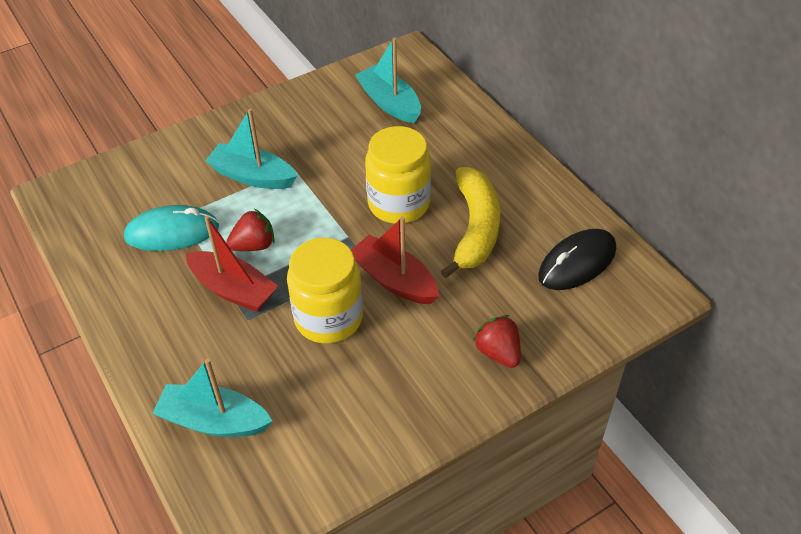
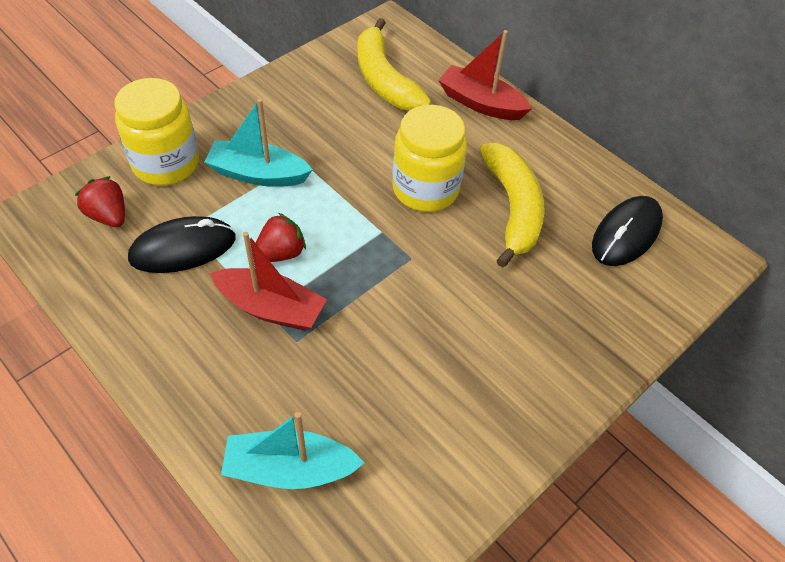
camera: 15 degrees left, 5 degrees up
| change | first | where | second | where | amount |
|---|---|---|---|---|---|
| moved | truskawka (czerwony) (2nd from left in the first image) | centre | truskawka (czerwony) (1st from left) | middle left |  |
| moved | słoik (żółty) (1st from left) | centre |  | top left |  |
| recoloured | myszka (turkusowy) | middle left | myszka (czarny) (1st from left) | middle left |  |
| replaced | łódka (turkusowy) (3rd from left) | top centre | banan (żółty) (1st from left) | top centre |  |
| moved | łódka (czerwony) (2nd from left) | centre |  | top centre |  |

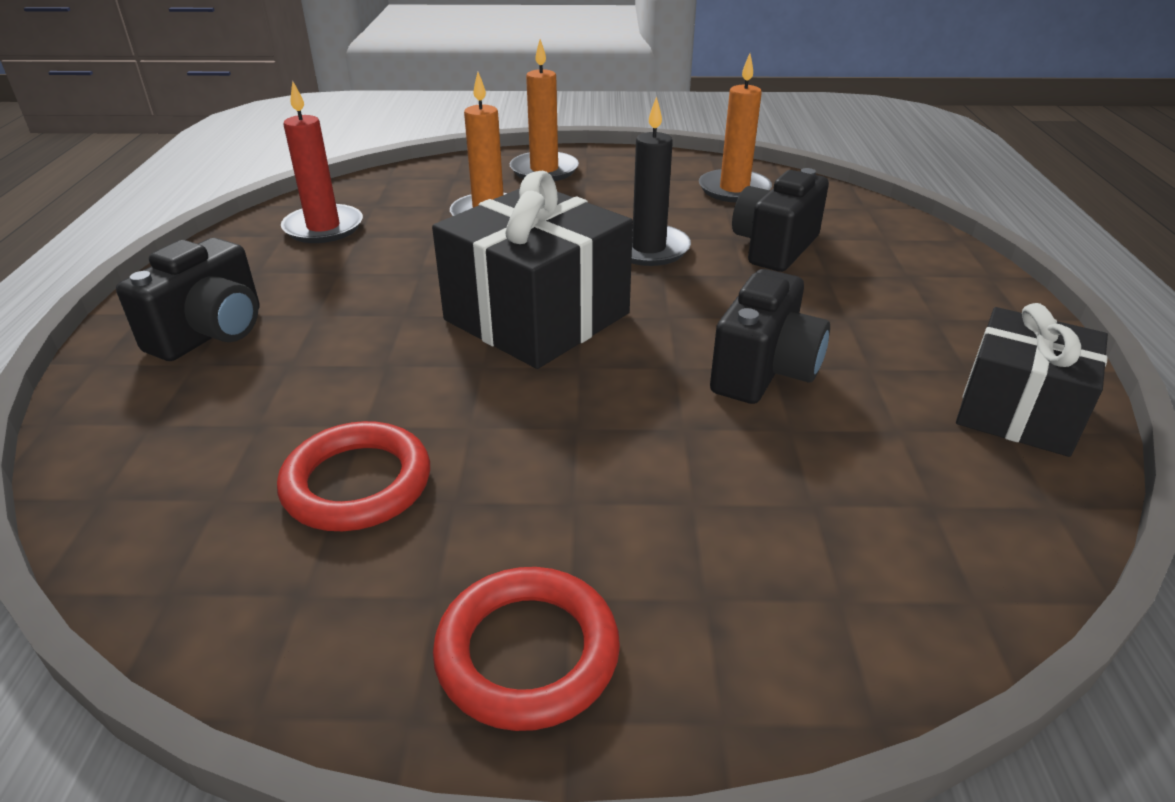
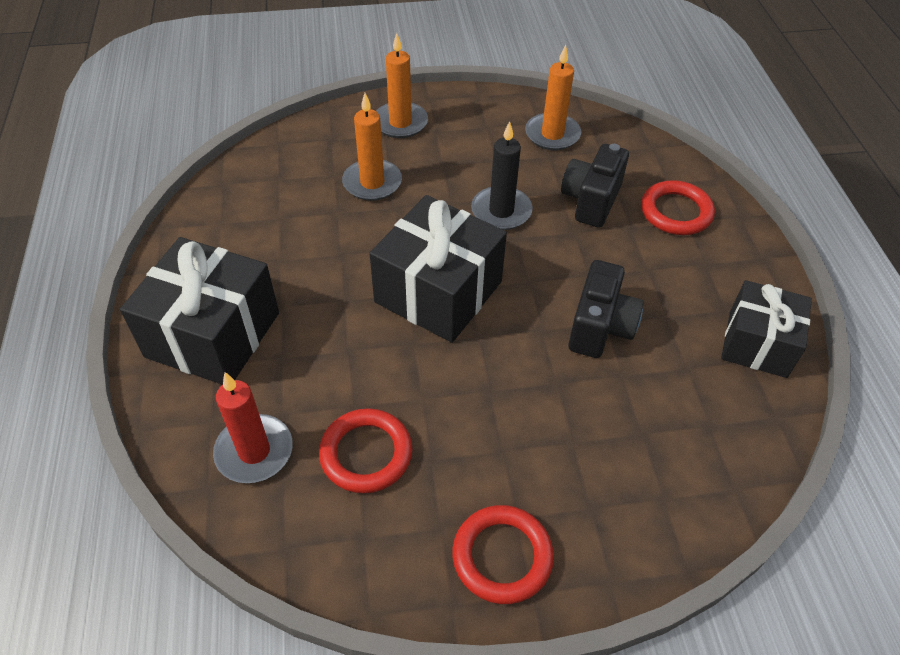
camera: 10 degrees left, 15 degrees up
| change | first | where | second | where | amount |
|---|---|---|---|---|---|
| replaced | aparat fotograficzny (czarny) (1st from left) | middle left | prezent (czarny) (1st from left) | middle left |  |
| moved | świeca (czerwony) | top left |  | middle left |  |
| added |  |  | pierścień (czerwony) (3rd from left) | top right |  |

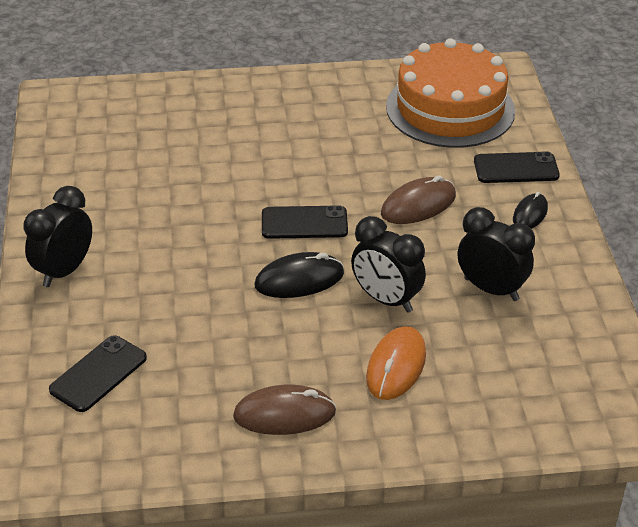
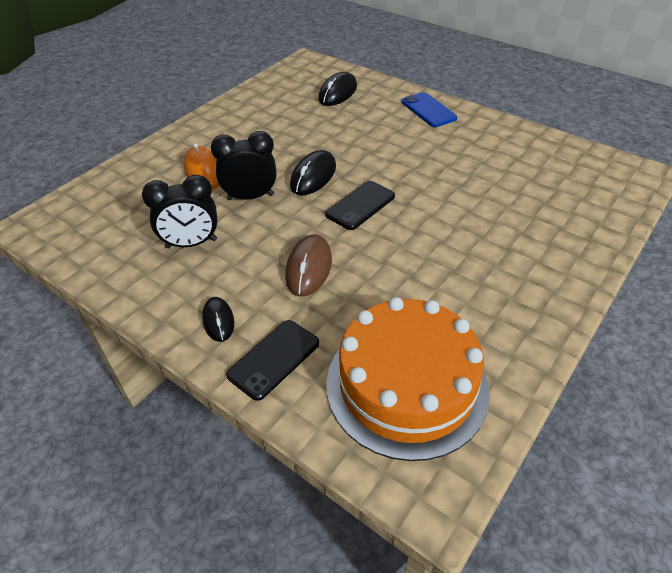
camera: 135 degrees right, 5 degrees up
| change | first | where | second | where | amount |
|---|---|---|---|---|---|
| replaced | telefon (czarny) (1st from left) | bottom left | myszka (czarny) (3rd from left) | top centre |  |
| replaced | budzik (czarny) (1st from left) | middle left | telefon (niebieski) | top centre |  |
| removed | myszka (brązowy) (1st from left) | bottom centre |  |  |  |

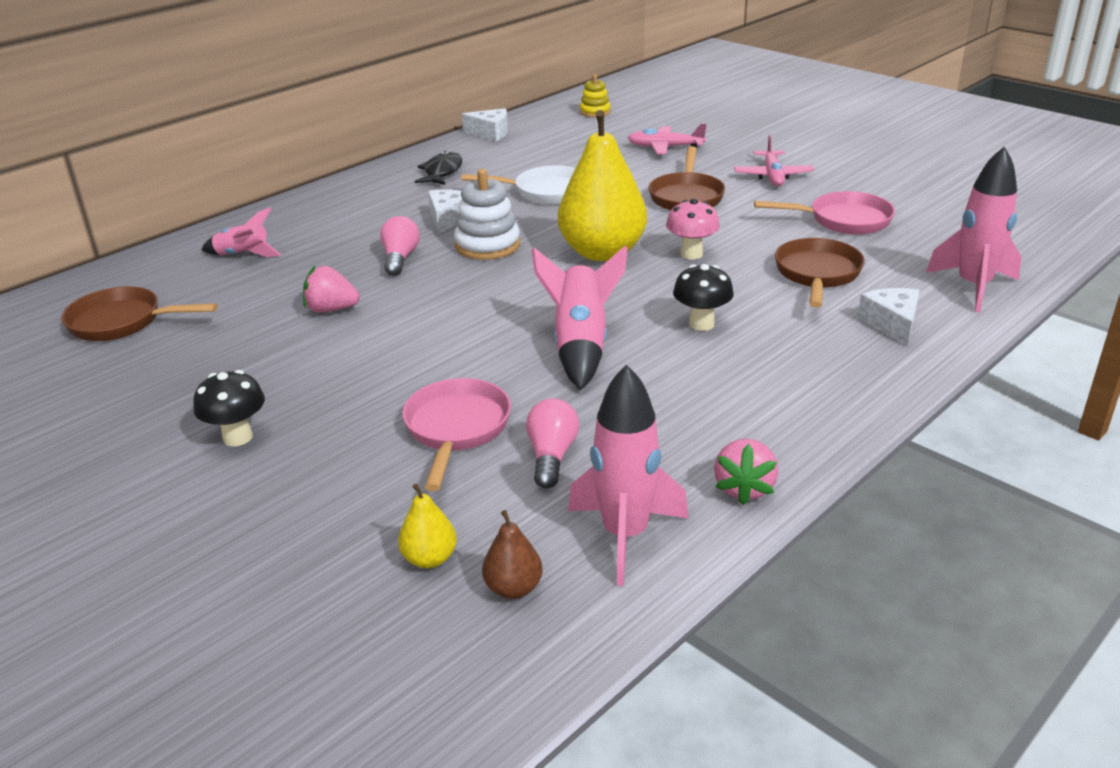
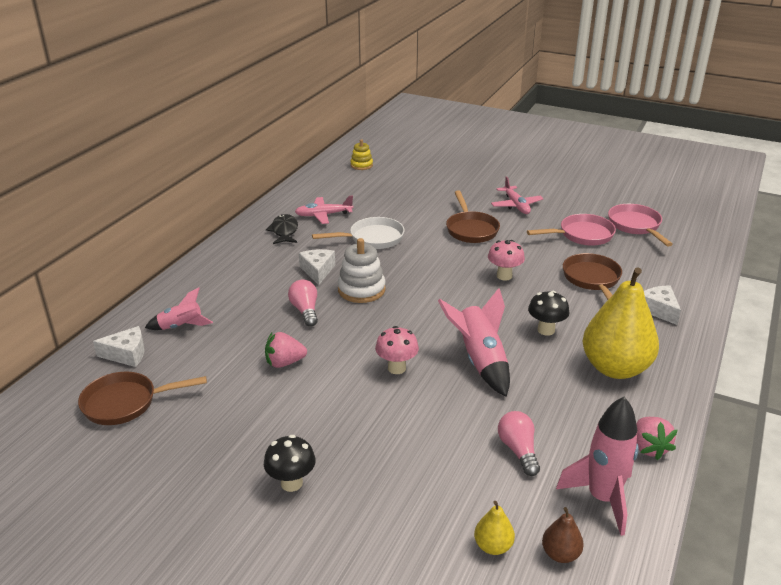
camera: 20 degrees left, 0 degrees up
| change | first | where | second | where | amount |
|---|---|---|---|---|---|
| moved | ser (biały) (2nd from left in the first image) | top centre | ser (biały) (1st from left) | middle left |  |
| moved | samolot (różowy) (1st from left) | top centre |  | centre |  |
| added |  |  | grzyb (różowy) (1st from left) | centre |  |
| moved | gruszka (żółty) (2nd from left) | top centre |  | middle right |  |
| moved | patelnia (różowy) (1st from left in the first image) | centre | patelnia (różowy) (2nd from left) | middle right |  |
| removed | rakieta (różowy) (4th from left) | top right |  |  |  |

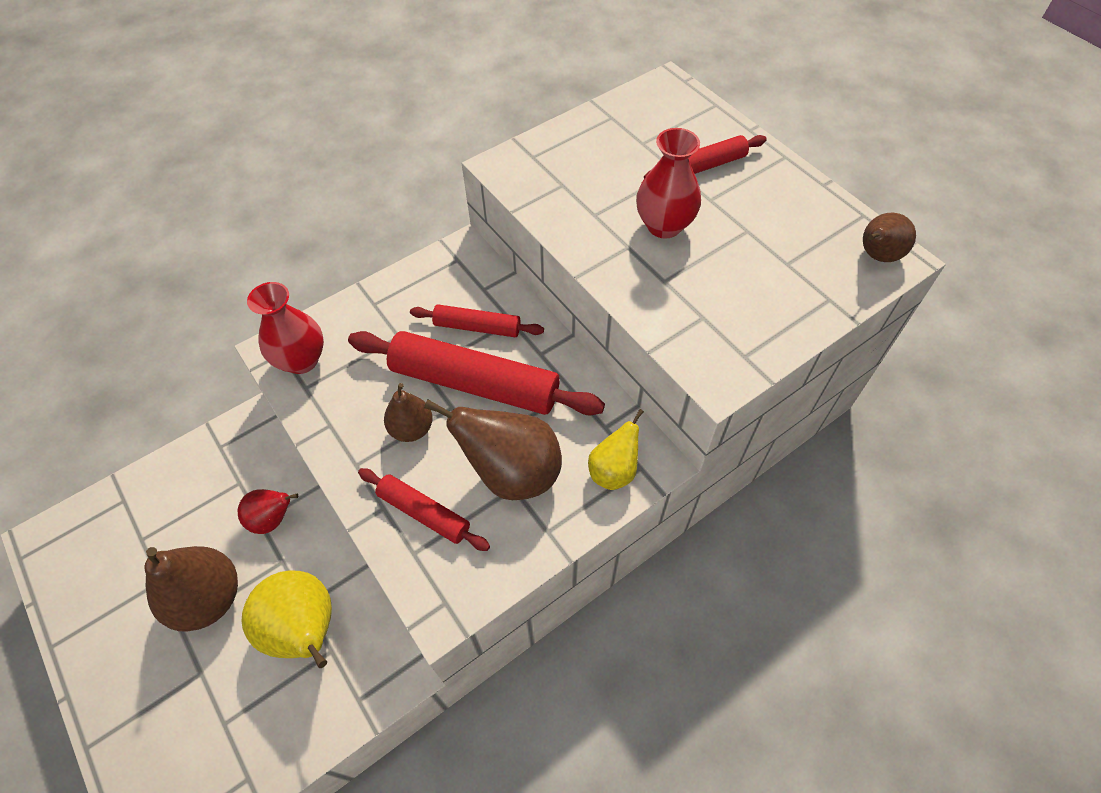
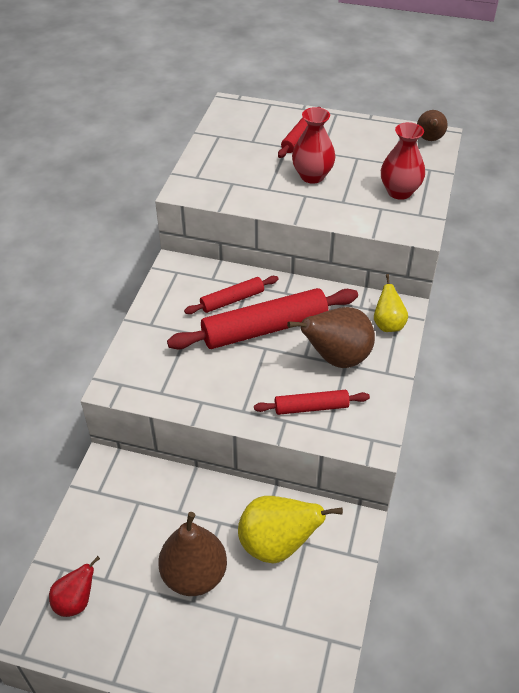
camera: 40 degrees left, 10 degrees down
| change | first | where | second | where | amount |
|---|---|---|---|---|---|
| moved | gruszka (czerwony) | middle left |  | bottom left |  |
| moved | wazon (czerwony) (1st from left in the first image) | middle left | wazon (czerwony) (2nd from left) | top right |  |
| removed | gruszka (brązowy) (2nd from left) | centre |  |  |  |

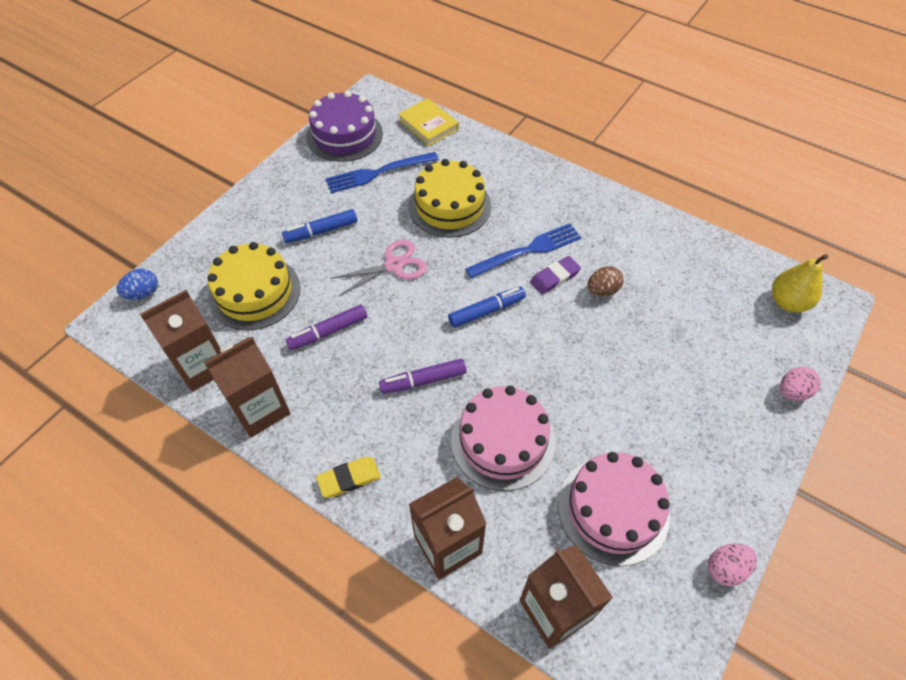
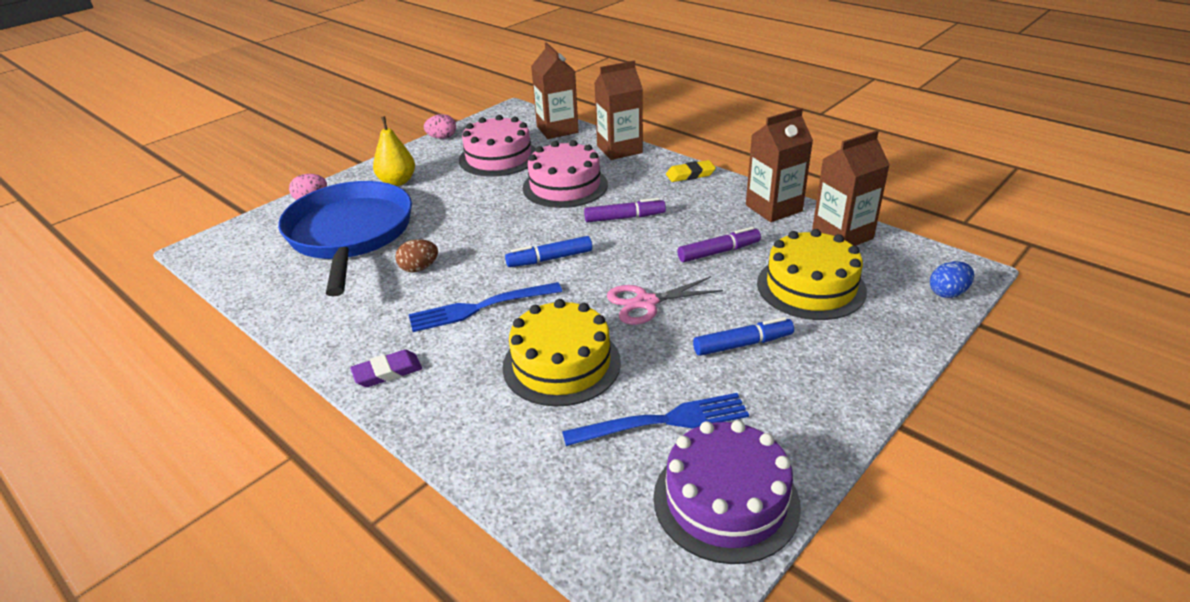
camera: 170 degrees left, 20 degrees down
| change | first | where | second | where | amount |
|---|---|---|---|---|---|
| added |  |  | patelnia (niebieski) | middle left |  |
| moved | gumka do mazania (fioletowy) | centre |  | middle left |  |
| moved | gruszka (żółty) | middle right |  | top left |  |
| removed | książka (żółty) | top centre |  |  |  |

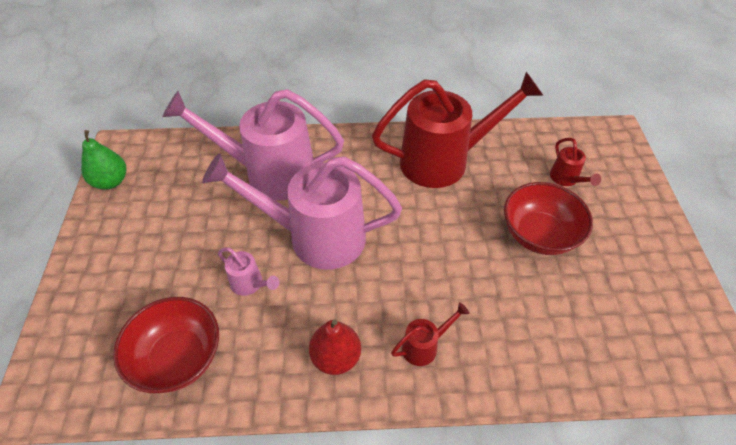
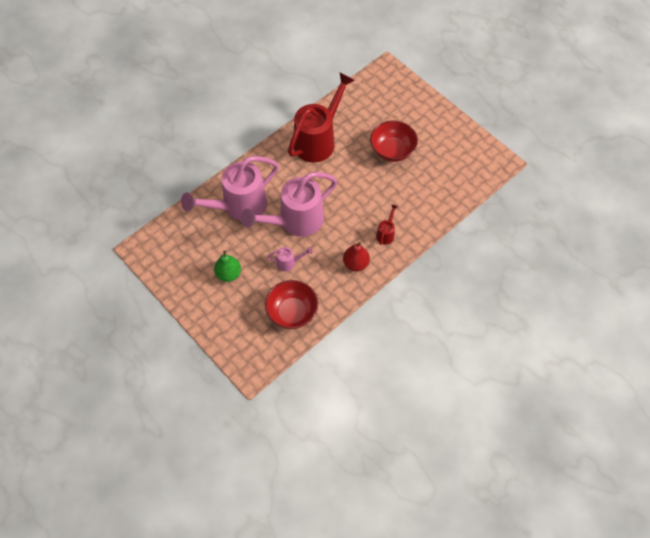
camera: 40 degrees left, 10 degrees up
| change | first | where | second | where | amount |
|---|---|---|---|---|---|
| moved | gruszka (zielony) | middle left |  | centre |  |
| removed | konewka (czerwony) (3rd from left) | middle right |  |  |  |

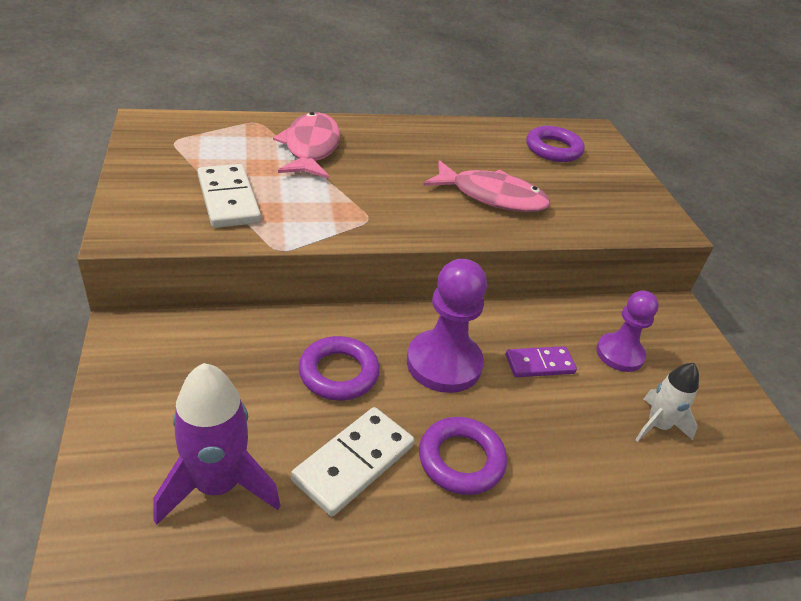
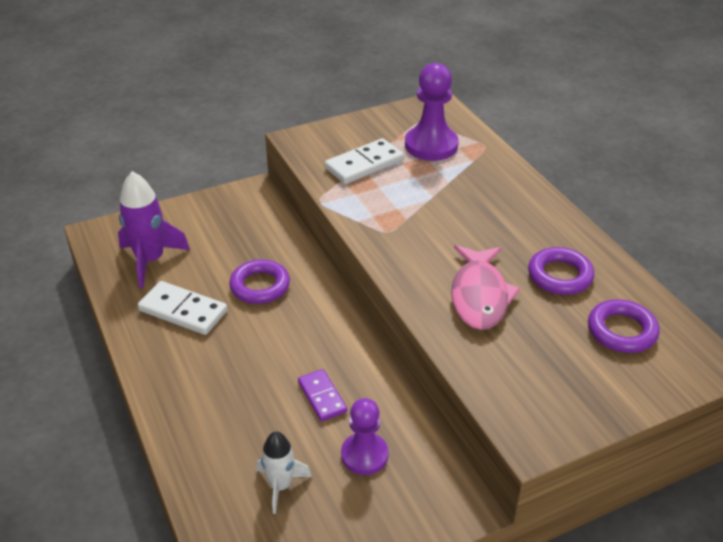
camera: 80 degrees right, 0 degrees up
| change | first | where | second | where | amount |
|---|---|---|---|---|---|
| moved | pionek (fioletowy) (1st from left in the first image) | centre | pionek (fioletowy) (2nd from left) | top centre |  |
| moved | pierścień (fioletowy) (2nd from left) | bottom centre |  | middle right |  |
| removed | ryba (różowy) (1st from left) | top centre |  |  |  |

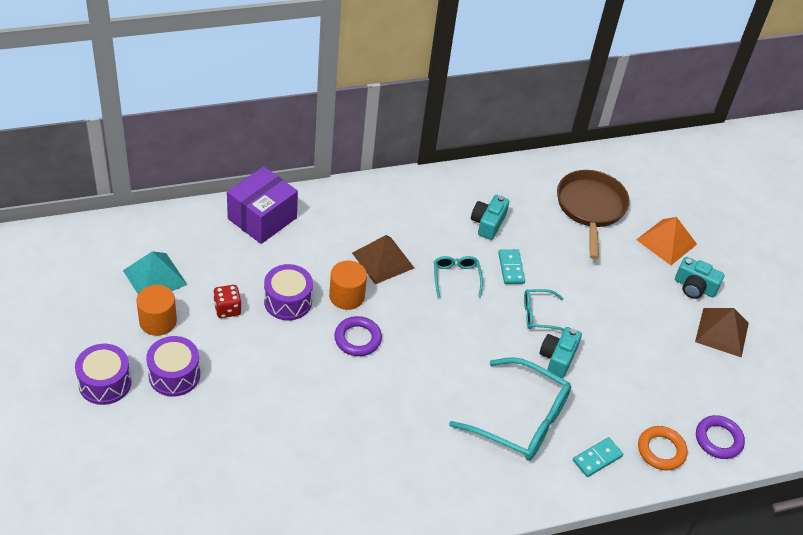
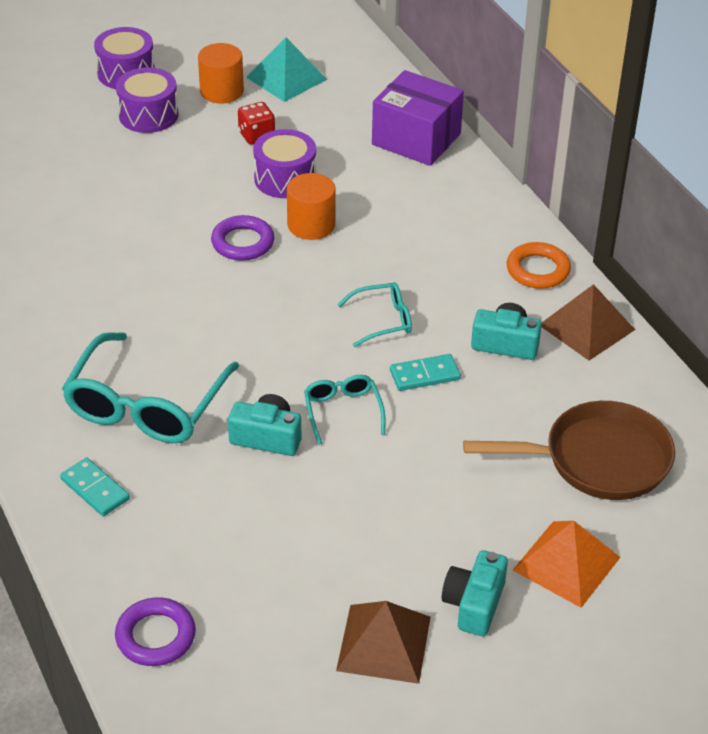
camera: 85 degrees right, 5 degrees down
| change | first | where | second | where | amount |
|---|---|---|---|---|---|
| moved | pierścień (pomarańczowy) | bottom right |  | middle right |  |
| moved | piramida (brązowy) (1st from left in the first image) | centre | piramida (brązowy) (2nd from left) | middle right |  |

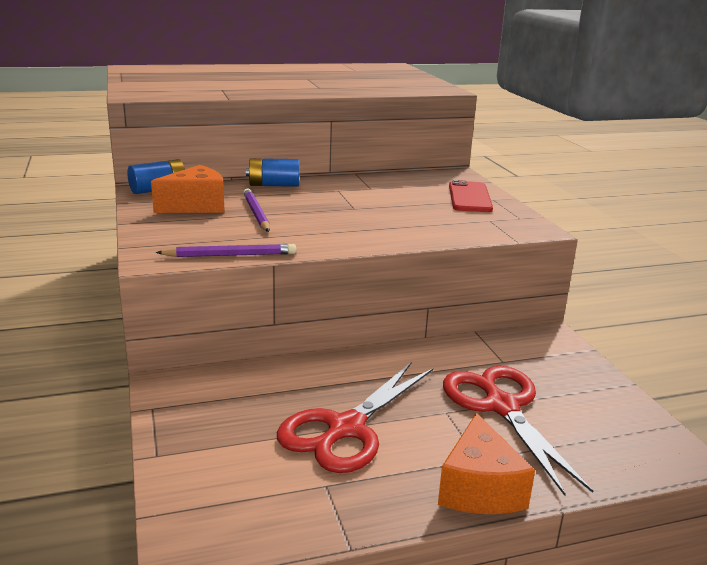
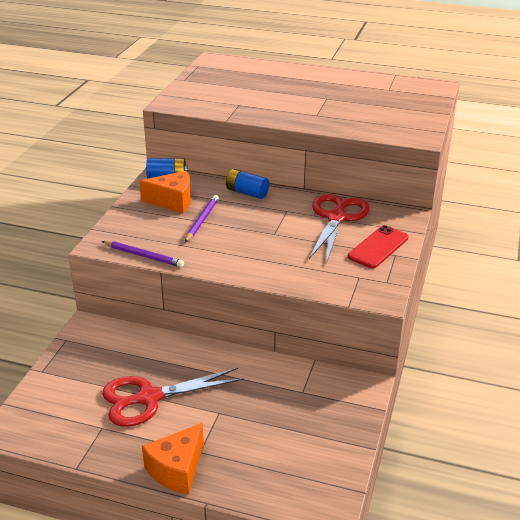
camera: 35 degrees right, 10 degrees up
| change | first | where | second | where | amount |
|---|---|---|---|---|---|
| moved | nożyczki (czerwony) (2nd from left) | bottom right |  | centre |  |

